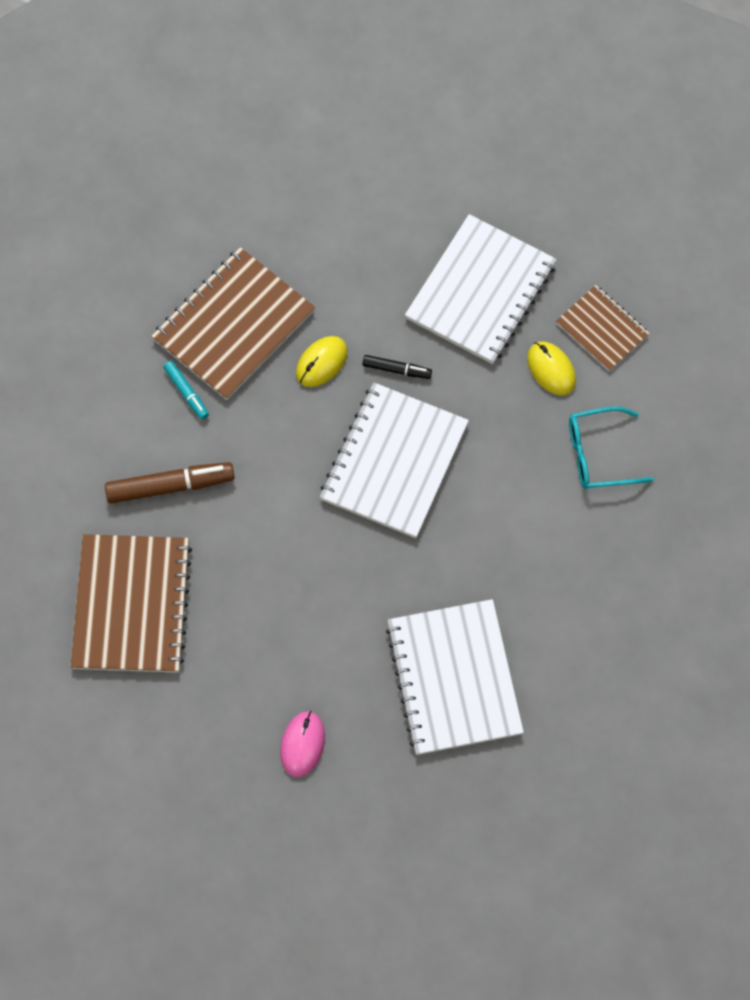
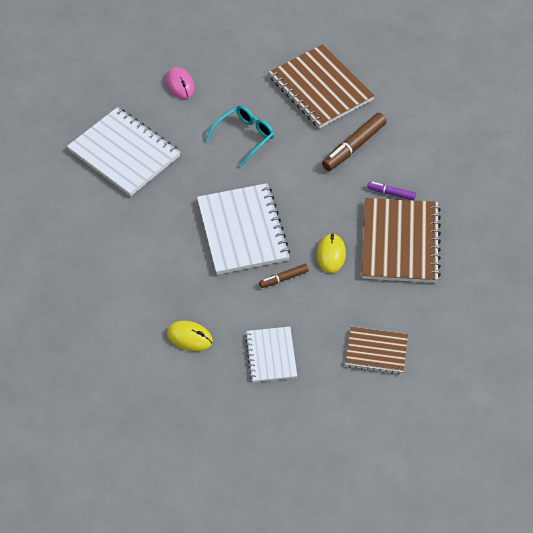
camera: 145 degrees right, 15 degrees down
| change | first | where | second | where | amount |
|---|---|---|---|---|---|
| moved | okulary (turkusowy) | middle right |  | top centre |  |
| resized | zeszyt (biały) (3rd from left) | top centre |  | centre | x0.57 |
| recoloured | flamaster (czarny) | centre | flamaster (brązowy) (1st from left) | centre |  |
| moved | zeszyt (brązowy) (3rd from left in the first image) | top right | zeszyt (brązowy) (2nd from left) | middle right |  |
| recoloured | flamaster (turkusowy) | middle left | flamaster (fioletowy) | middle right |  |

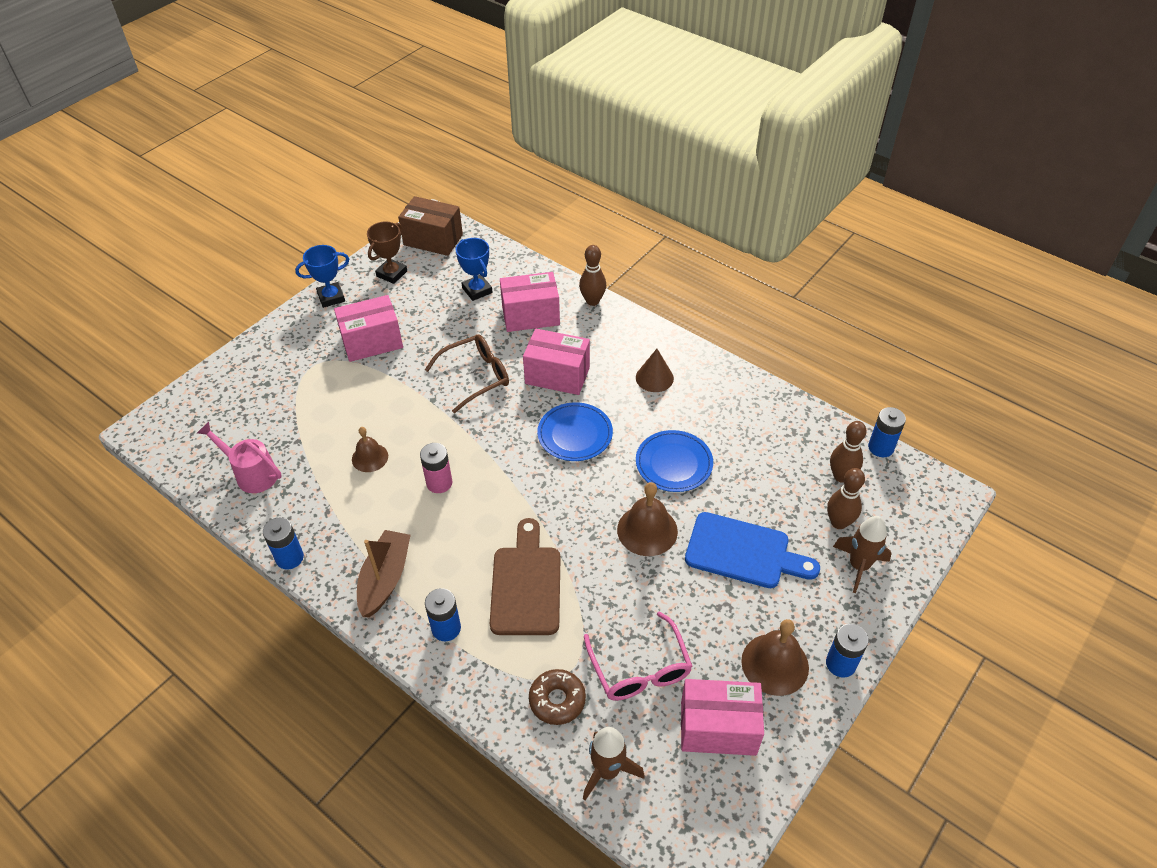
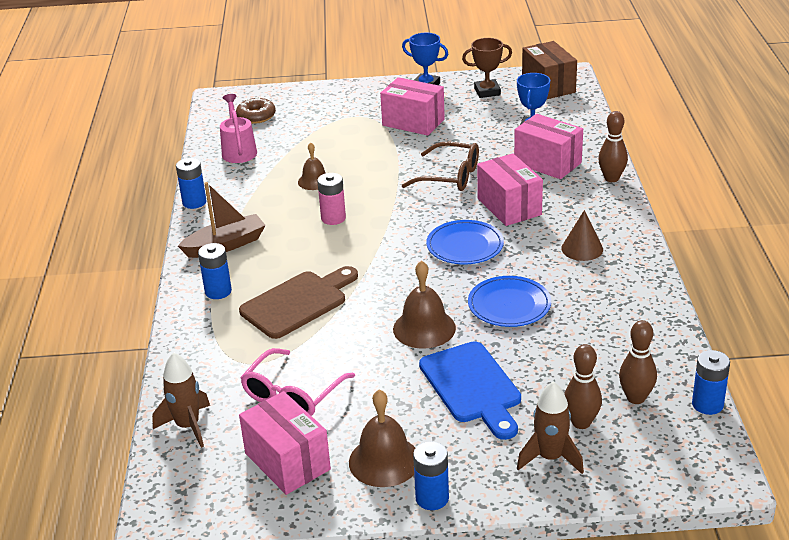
camera: 50 degrees right, 15 degrees down
| change | first | where | second | where | amount |
|---|---|---|---|---|---|
| moved | donut (brązowy) | bottom centre |  | top left |  |

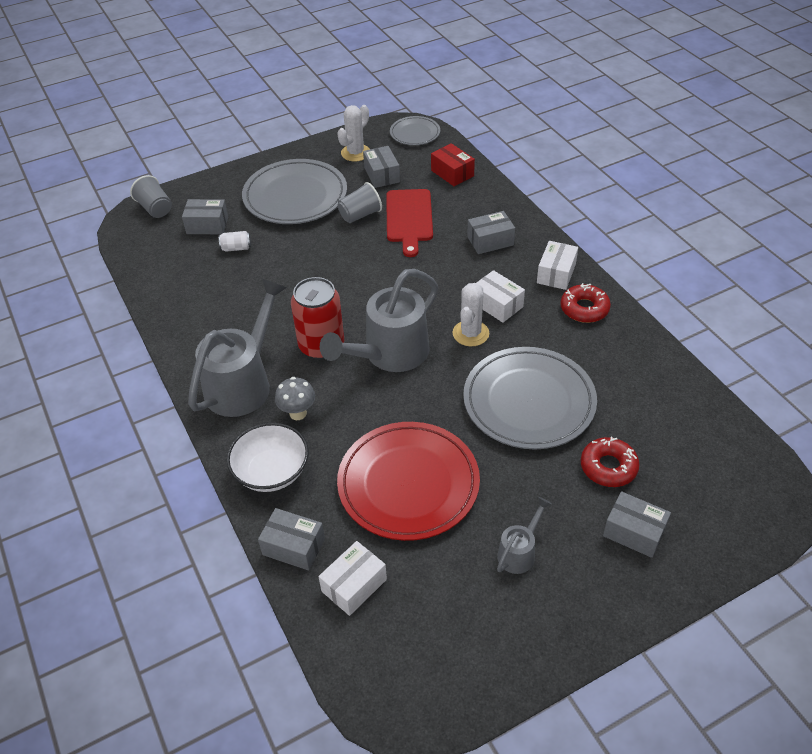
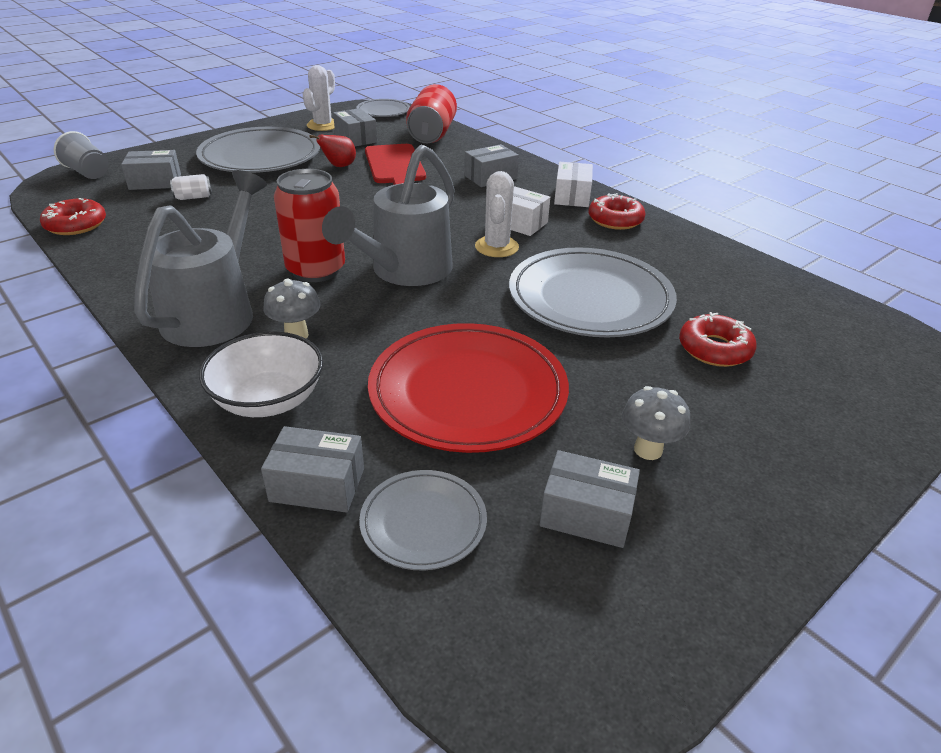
camera: 15 degrees left, 10 degrees down
| change | first | where | second | where | amount |
|---|---|---|---|---|---|
| added |  |  | donut (czerwony) (1st from left) | top left |  |
| replaced | szklanka (szary) (2nd from left) | top centre | gruszka (czerwony) | top centre |  |
| replaced | pudełko (biały) (1st from left) | bottom centre | talerz (szary) (3rd from left) | bottom centre |  |
| replaced | pudełko (czerwony) | top centre | puszka (czerwony) (2nd from left) | top centre |  |
| moved | pudełko (szary) (5th from left) | bottom right |  | centre |  |
| replaced | konewka (szary) (3rd from left) | bottom centre | grzyb (szary) (2nd from left) | middle right |  |

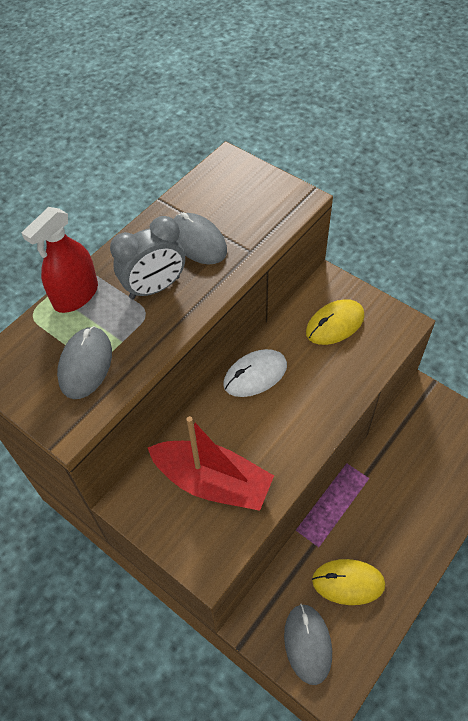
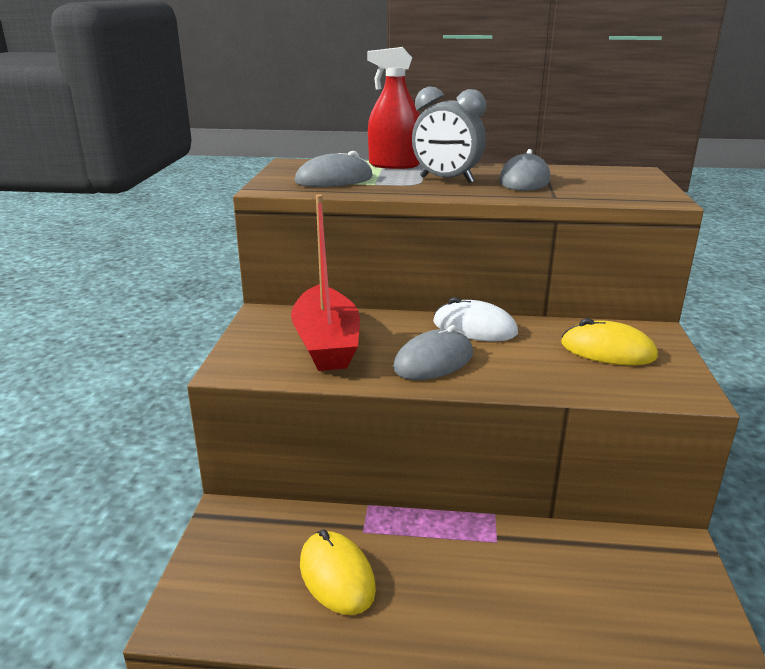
camera: 55 degrees right, 30 degrees down
| change | first | where | second | where | amount |
|---|---|---|---|---|---|
| moved | myszka (szary) (3rd from left in the first image) | bottom centre | myszka (szary) (2nd from left) | centre |  |

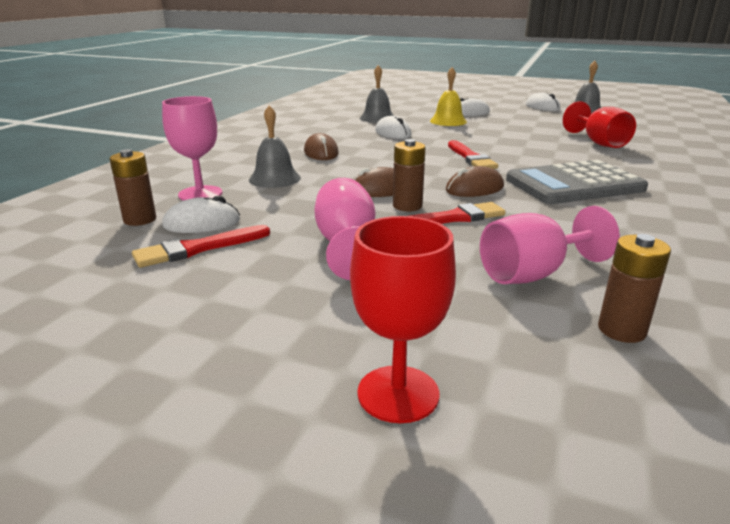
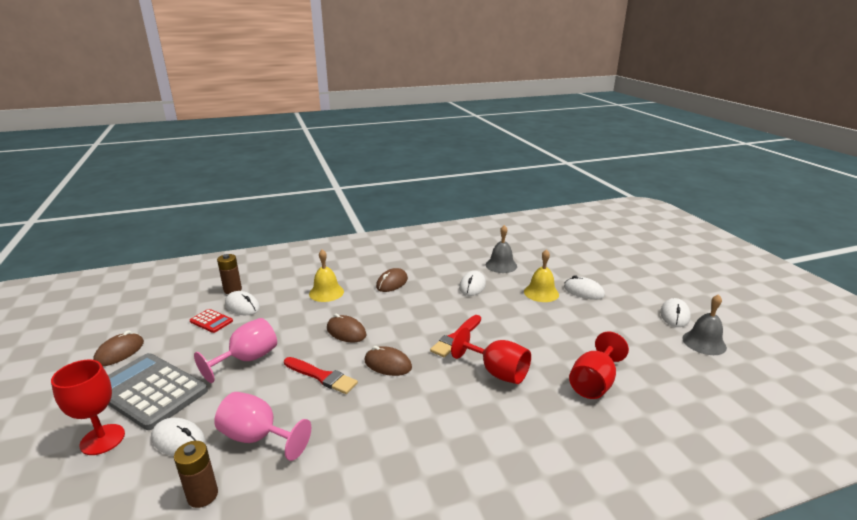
camera: 50 degrees right, 0 degrees up
| change | first | where | second | where | amount |
|---|---|---|---|---|---|
| added |  |  | myszka (brązowy) (1st from left) | bottom left |  |
| moved | kalkulator (szary) | middle right |  | bottom left |  |
| added |  |  | myszka (biały) (1st from left) | bottom left |  |
| replaced | pędzel (czerwony) (1st from left) | middle left | kalkulator (czerwony) | middle left |  |
| recoloured | dzwonek (szary) (1st from left) | top centre | dzwonek (żółty) (1st from left) | centre |  |
| added |  |  | kielich (czerwony) (2nd from left) | bottom centre |  |
| removed | kielich (różowy) (1st from left) | top left |  |  |  |
| removed | bateria (brązowy) (2nd from left) | centre |  |  |  |

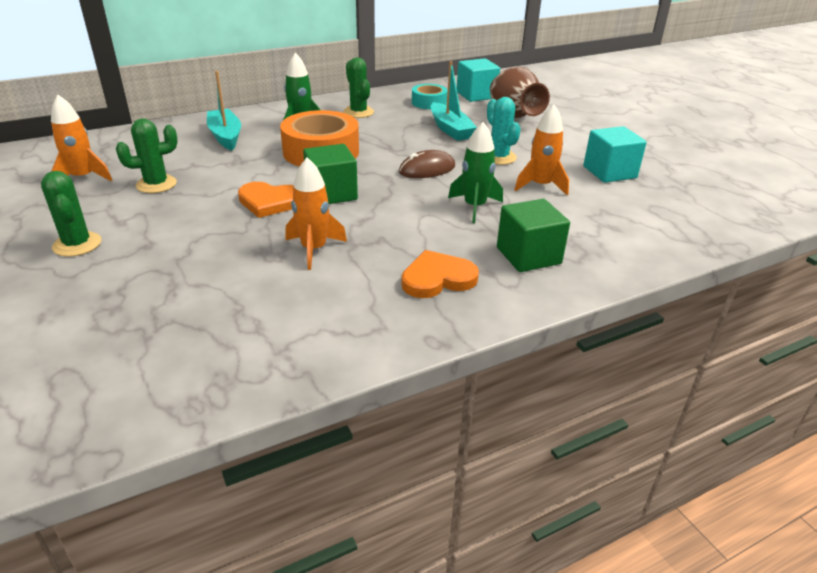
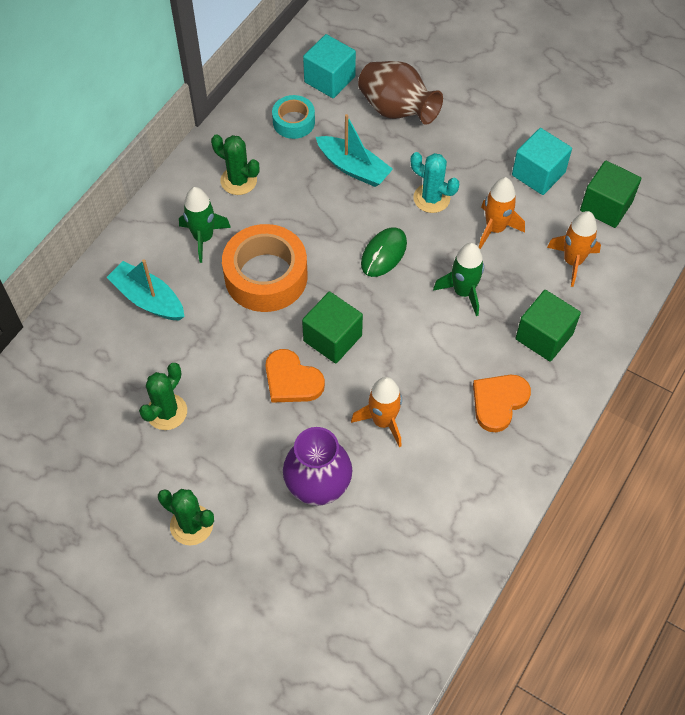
camera: 30 degrees left, 25 degrees up
| change | first | where | second | where | amount |
|---|---|---|---|---|---|
| turned | serce (pomarańczowy) (1st from left) | middle left |  | centre | 60 degrees clockwise |
| added |  |  | wazon (fioletowy) | centre |  |
| recoloured | myszka (brązowy) | top centre | myszka (zielony) | centre |  |
| moved | rakieta (pomarańczowy) (1st from left in the first image) | top left | rakieta (pomarańczowy) (3rd from left) | middle right |  |
| added |  |  | sześcian (zielony) (3rd from left) | top right |  |

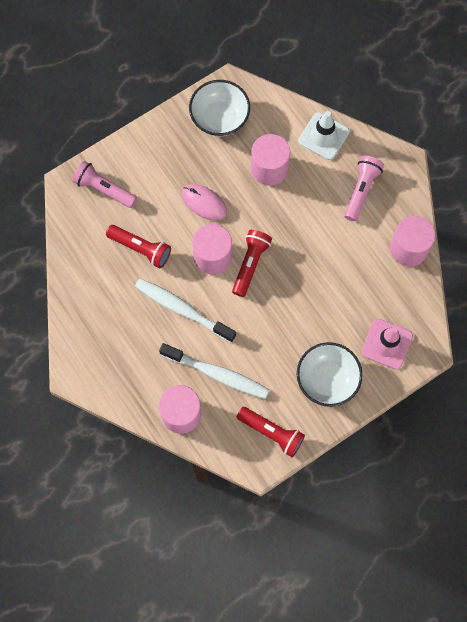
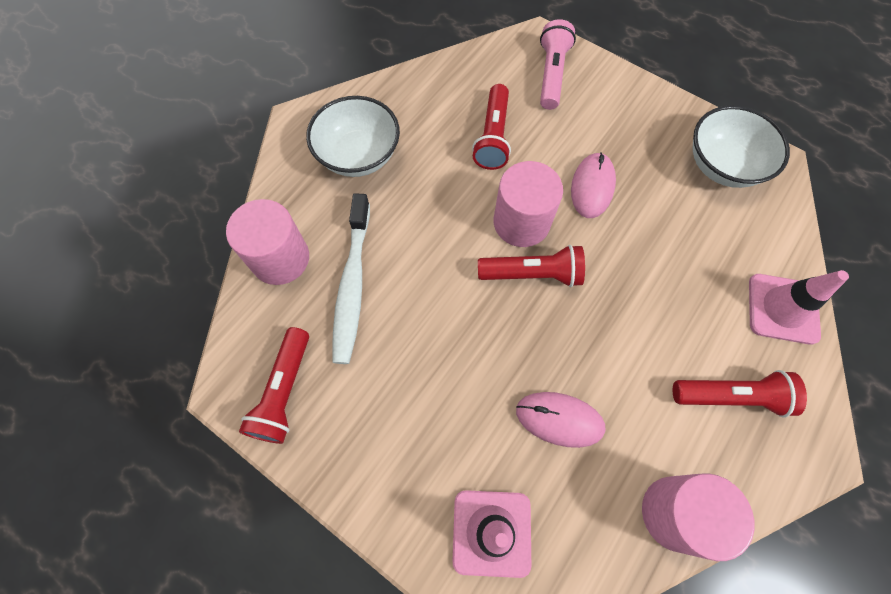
camera: 70 degrees right, 5 degrees down
| change | first | where | second | where | amount |
|---|---|---|---|---|---|
| moved | miska (biały) (2nd from left in the first image) | middle right | miska (biały) (1st from left) | top centre |  |
| added |  |  | myszka (różowy) (1st from left) | bottom centre |  |
| recoloured | latarka (różowy) (2nd from left) | top right | latarka (czerwony) (4th from left) | middle right |  |
| recoloured | pachołek (biały) | top right | pachołek (różowy) (2nd from left) | middle right |  |
| removed | szczoteczka do zębów (biały) (1st from left) | centre |  |  |  |
| removed | walec (różowy) (3rd from left) | top centre |  |  |  |

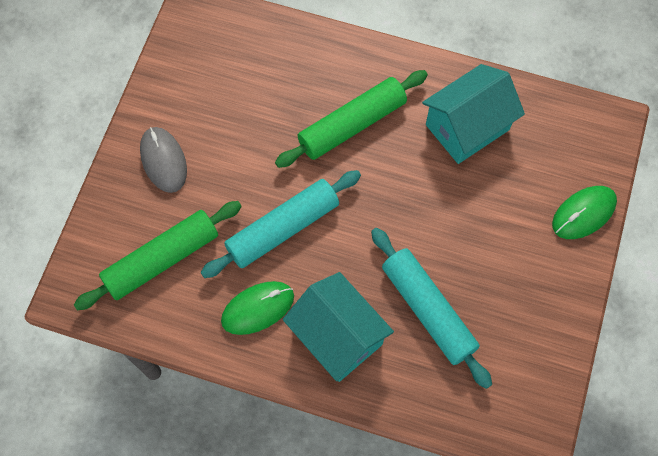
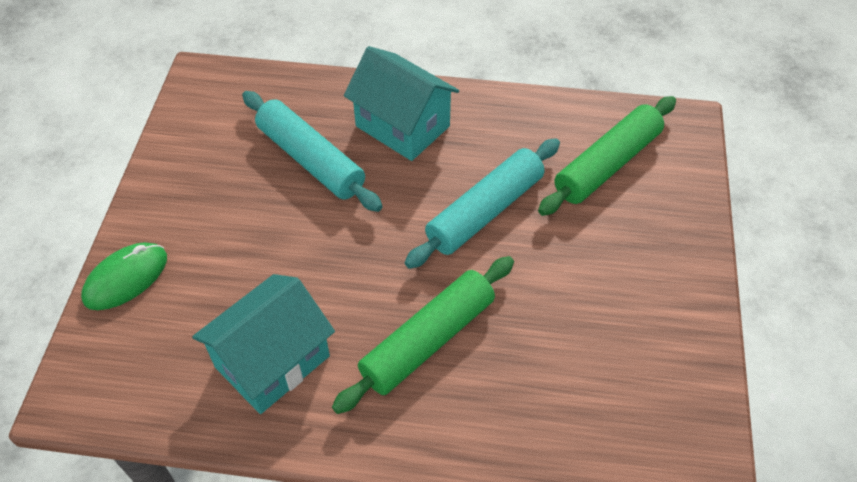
camera: 170 degrees right, 15 degrees down
| change | first | where | second | where | amount |
|---|---|---|---|---|---|
| removed | myszka (szary) | middle left |  |  |  |
| removed | myszka (zielony) (1st from left) | bottom centre |  |  |  |

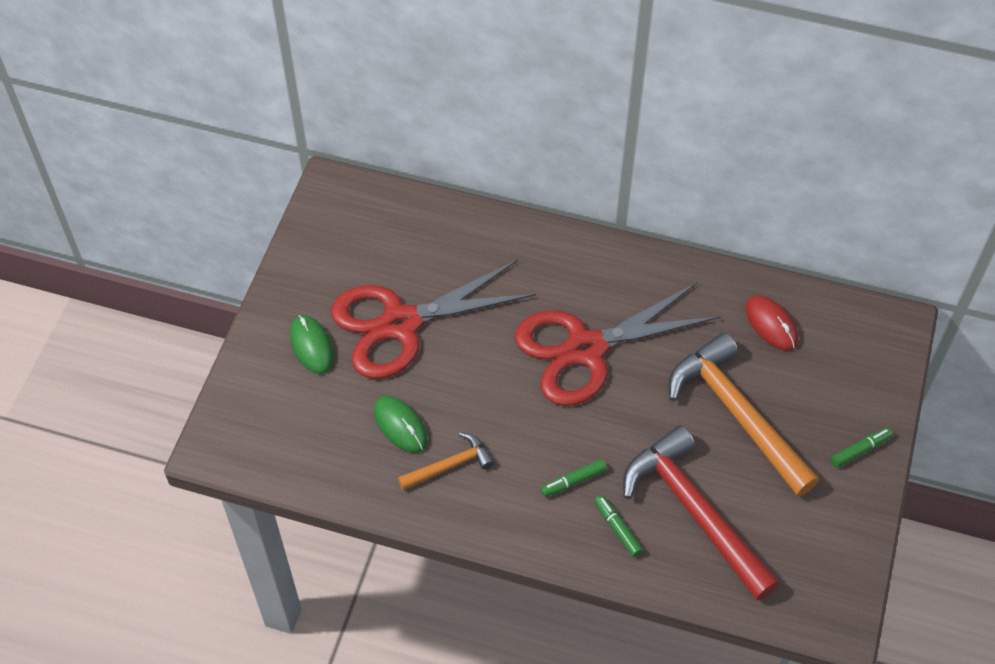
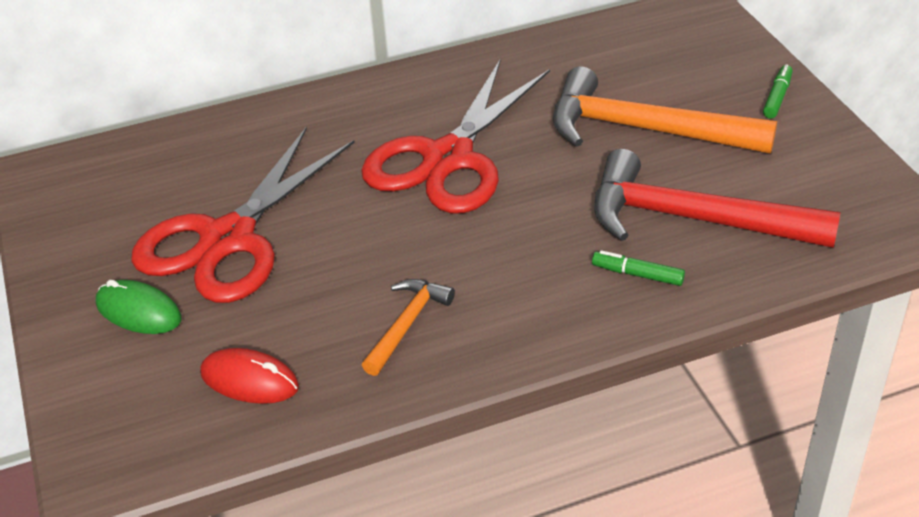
camera: 35 degrees left, 15 degrees down
| change | first | where | second | where | amount |
|---|---|---|---|---|---|
| moved | myszka (czerwony) | middle right |  | bottom left |  |
| removed | myszka (zielony) (2nd from left) | centre |  |  |  |
| removed | flamaster (zielony) (1st from left) | bottom centre |  |  |  |

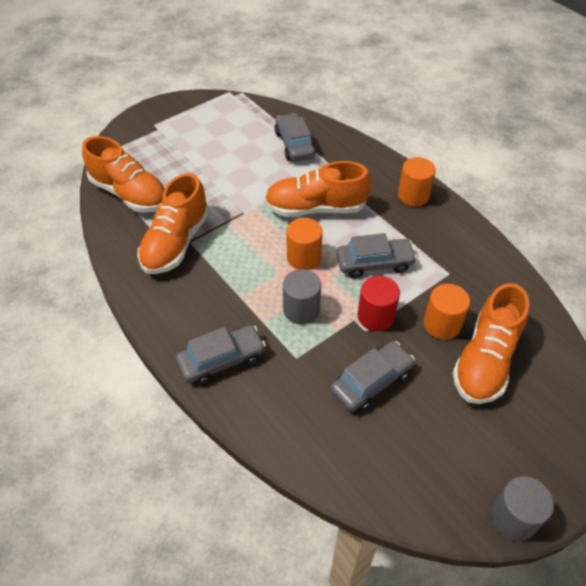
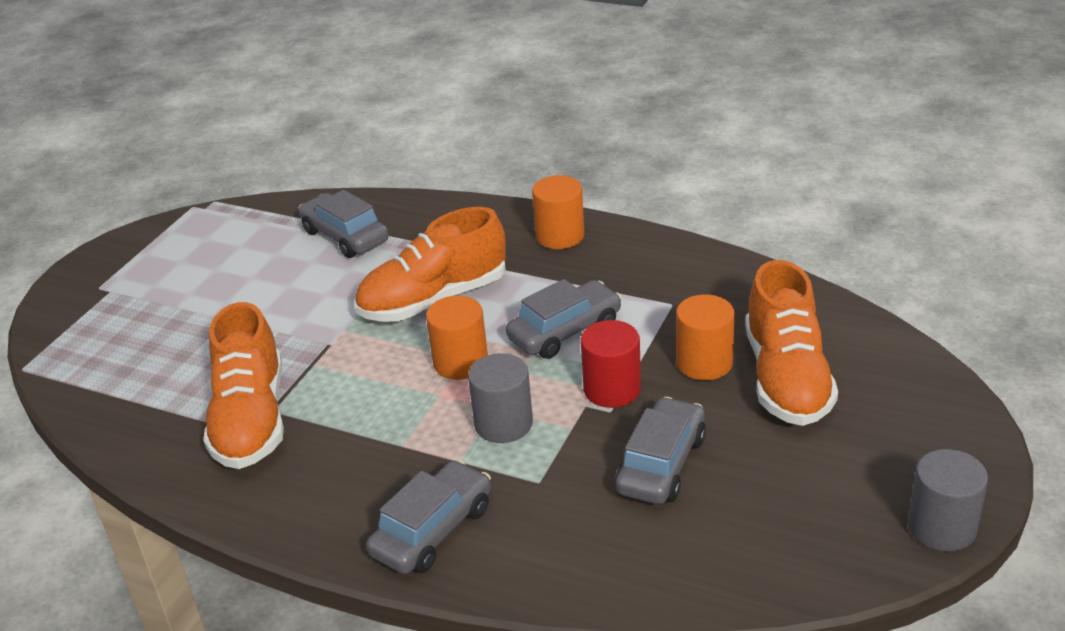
camera: 25 degrees left, 15 degrees down
| change | first | where | second | where | amount |
|---|---|---|---|---|---|
| removed | but (pomarańczowy) (1st from left) | top left |  |  |  |

